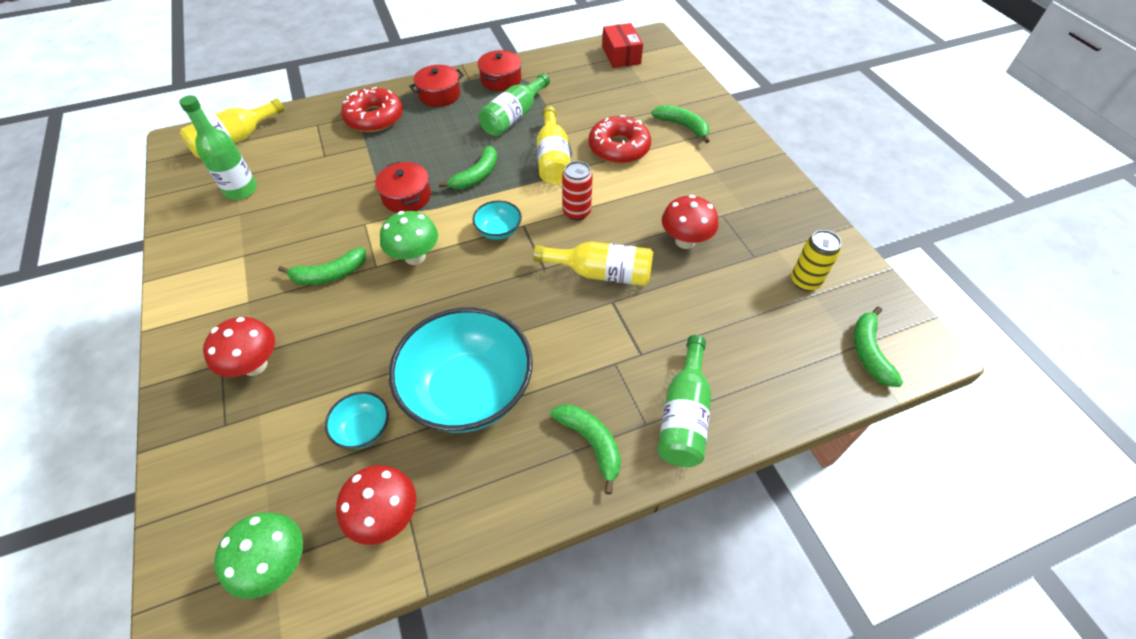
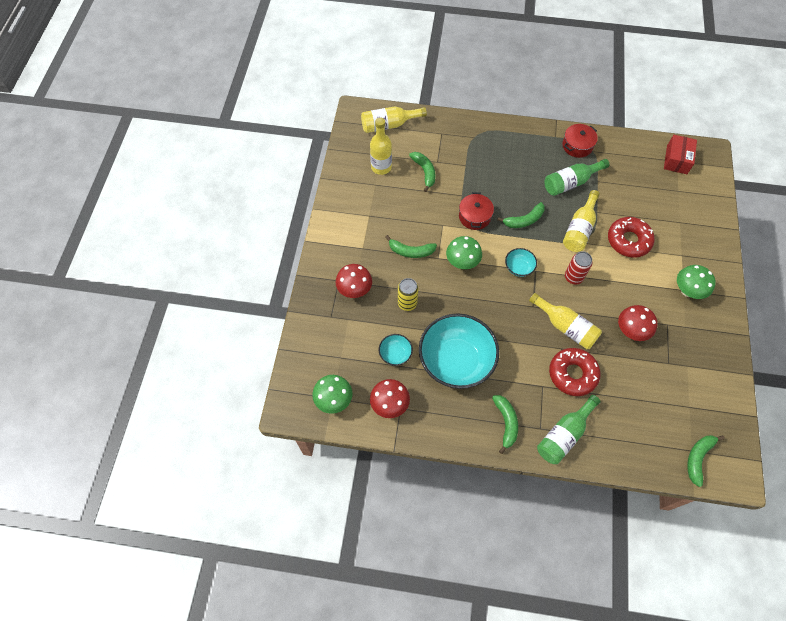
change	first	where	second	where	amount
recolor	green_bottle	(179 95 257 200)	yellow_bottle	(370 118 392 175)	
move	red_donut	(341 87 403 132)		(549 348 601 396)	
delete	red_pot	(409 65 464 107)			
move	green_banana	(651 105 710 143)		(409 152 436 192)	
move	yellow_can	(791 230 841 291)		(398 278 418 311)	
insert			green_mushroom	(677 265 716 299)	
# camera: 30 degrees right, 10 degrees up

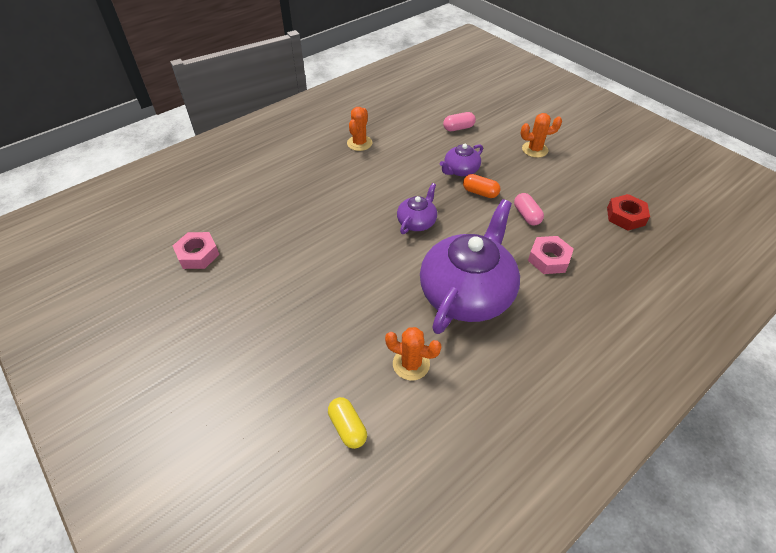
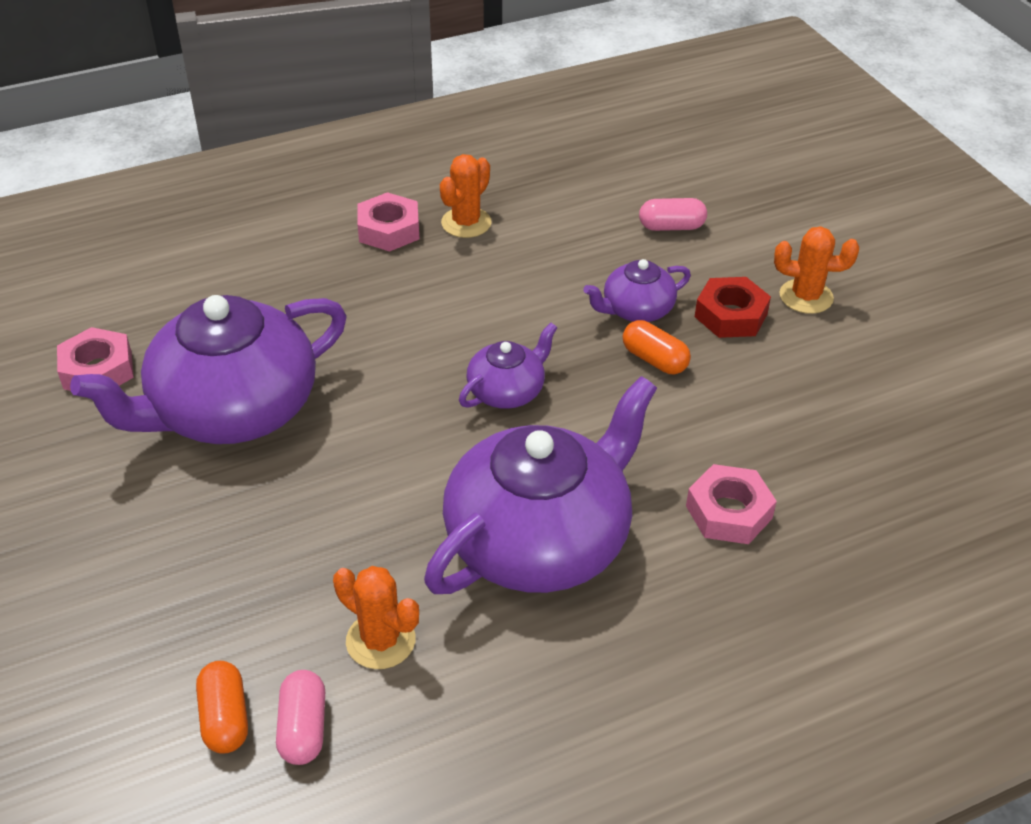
change	first	where	second	where	amount
recolor	yellow_capsule	(328 397 367 449)	orange_capsule	(196 661 248 754)	
move	pink_capsule	(514 193 544 226)		(276 670 325 765)	
move	red_nut	(607 194 650 231)		(695 277 771 338)	
insert			purple_teapot	(70 295 347 444)	
insert			pink_nut	(357 192 420 251)	
# camera: 15 degrees right, 5 degrees down

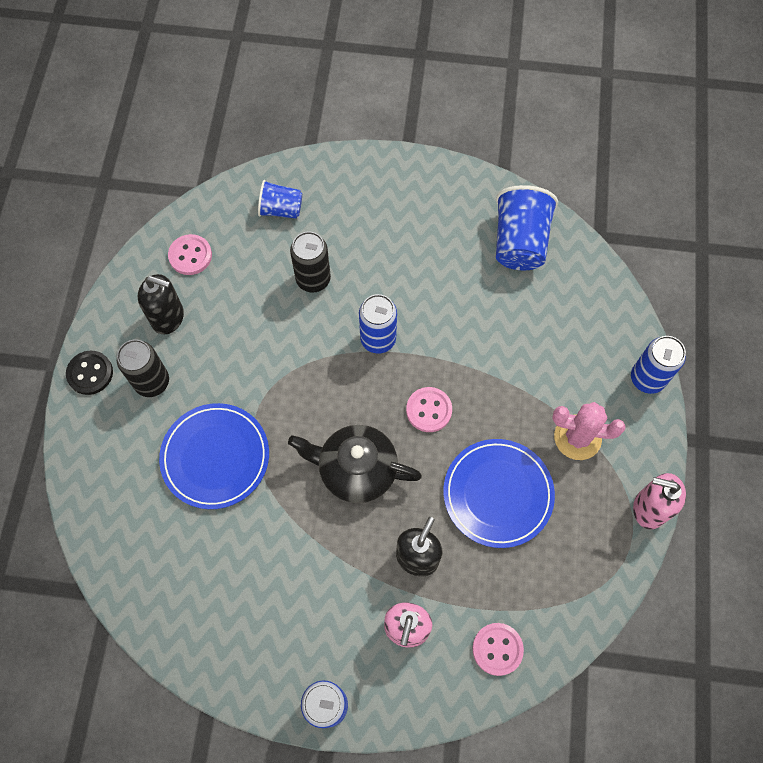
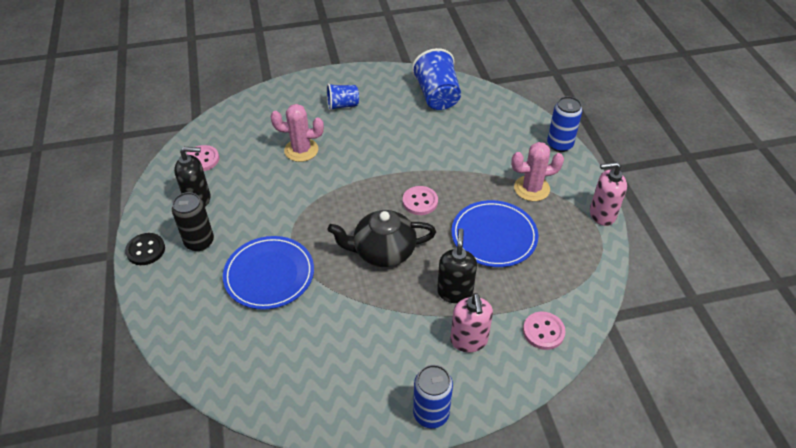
change	first	where	second	where	amount
move	blue_cup	(258 180 302 219)		(326 83 359 111)	
replace	black_can	(290 231 331 293)	pink_cactus	(271 104 324 162)	
delete	blue_can	(359 294 397 354)			
# camera: 20 degrees left, 20 degrees down

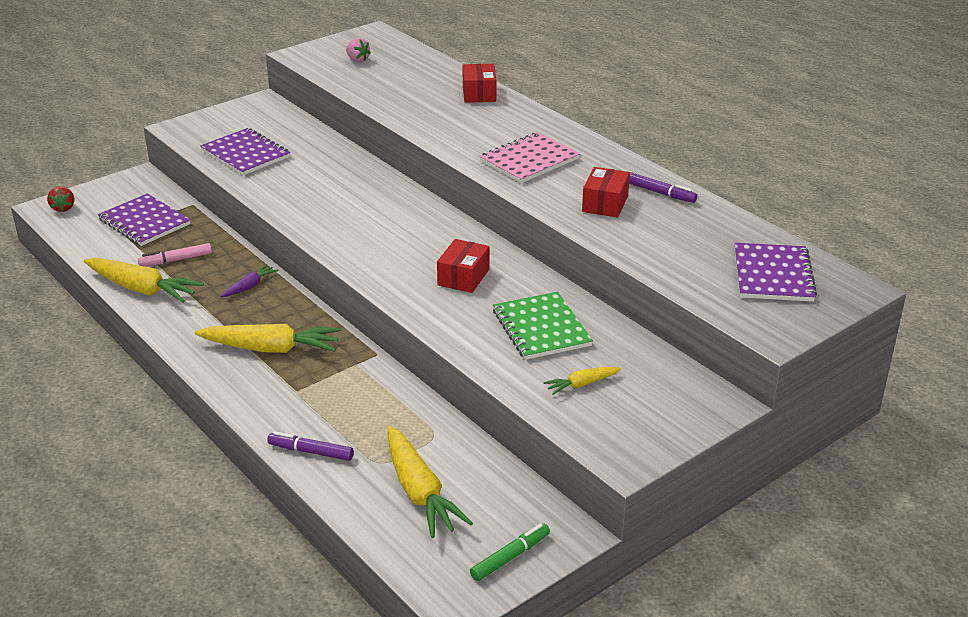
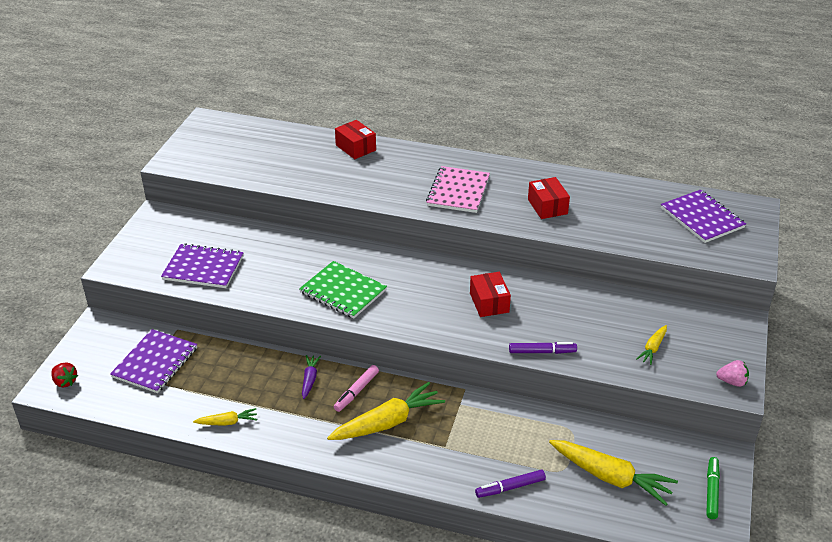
change	first	where	second	where	amount
resize	yellow_carrot	(84 258 204 303)		(193 408 257 426)	x0.51
rotate	purple_notebook	(98 193 191 246)		(110 329 197 393)	75 degrees counterclockwise
move	pink_marker	(138 243 212 266)		(334 365 379 412)	
move	pink_strawberry	(346 38 371 62)		(716 360 749 387)	
move	green_notebook	(493 292 593 360)		(299 261 387 319)	
move	purple_marker	(629 172 697 203)		(509 342 577 354)	
# camera: 35 degrees left, 5 degrees up

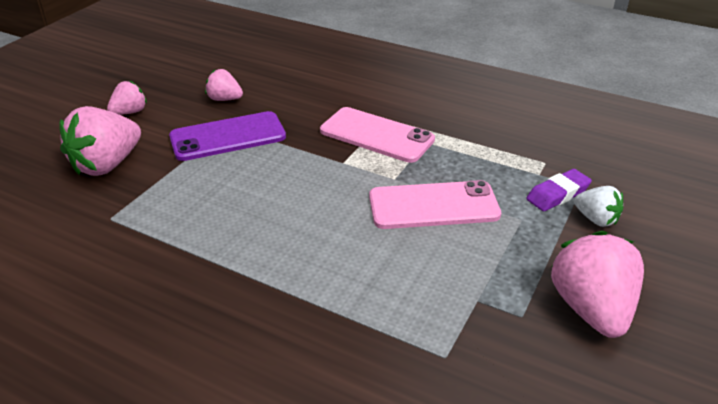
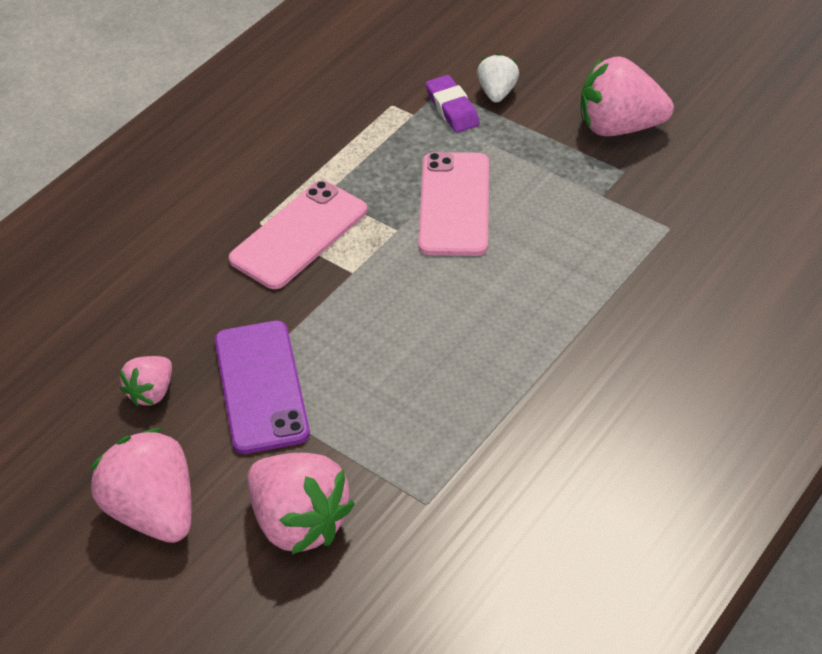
change	first	where	second	where	amount
resize	pink_strawberry	(107 80 147 115)		(90 428 192 543)	x1.83
rotate	white_strawberry	(574 186 623 227)		(477 53 519 102)	45 degrees counterclockwise
# camera: 80 degrees left, 10 degrees up

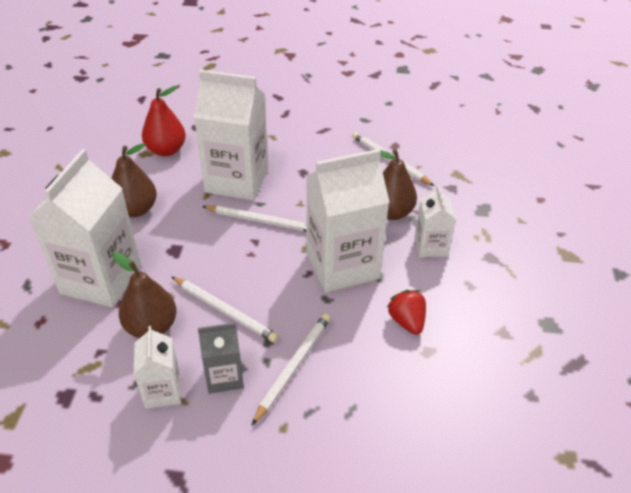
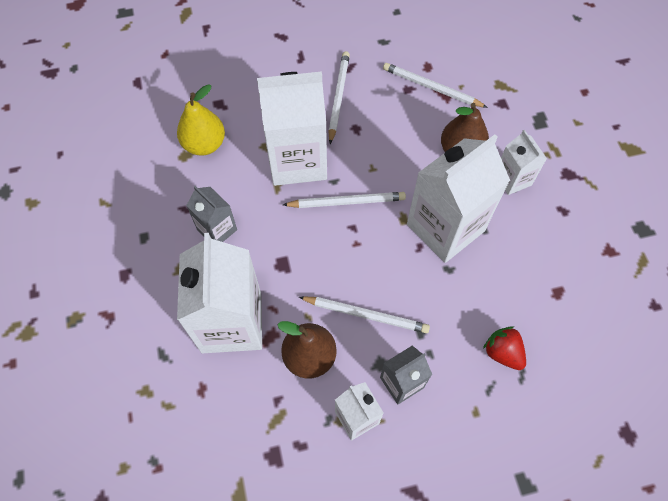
change	first	where	second	where	amount
replace	brown_pear	(111 143 157 217)	grey_carton	(186 186 237 242)	
recolor	red_pear	(142 86 186 156)	yellow_pear	(177 84 225 156)	
move	white_pencil	(252 313 331 425)		(328 51 350 144)	
move	red_strawberry	(387 290 426 335)		(483 326 526 370)	
# camera: 20 degrees left, 20 degrees up

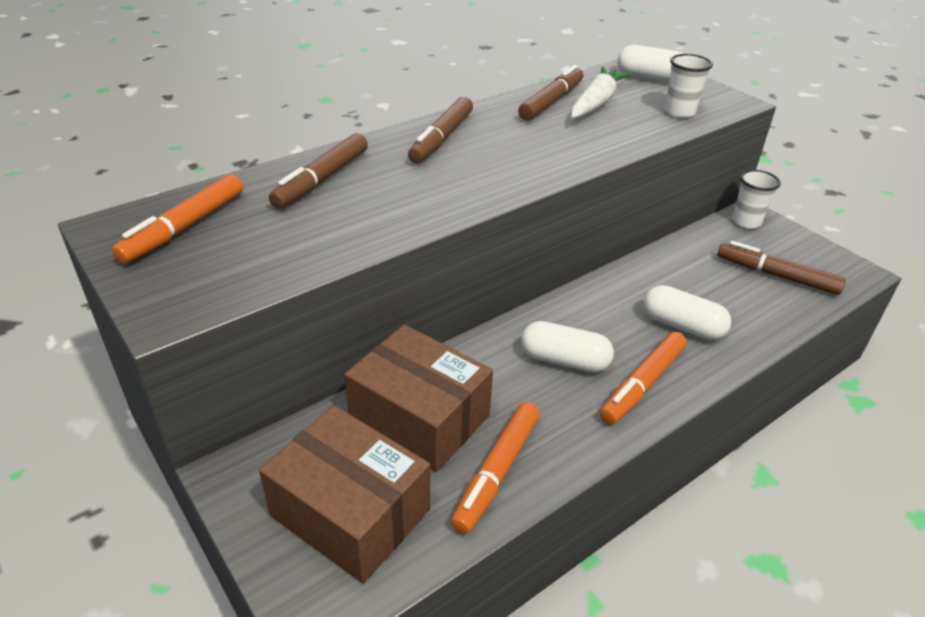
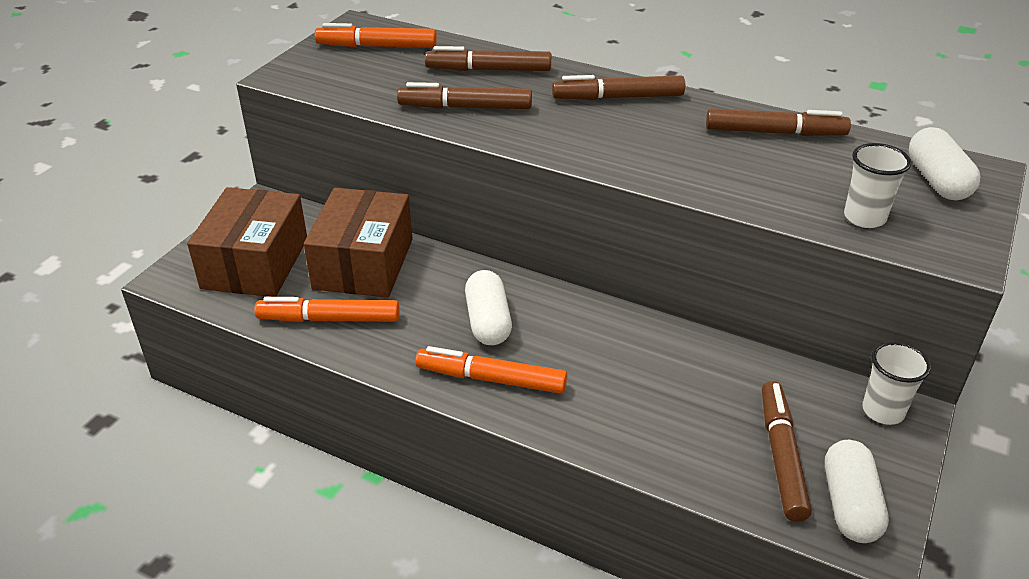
change	first	where	second	where	amount
delete	white_carrot	(571 67 632 119)			
move	white_capsule	(643 285 731 340)		(825 440 889 543)	
insert			brown_marker	(397 82 532 109)	
# camera: 65 degrees right, 0 degrees up

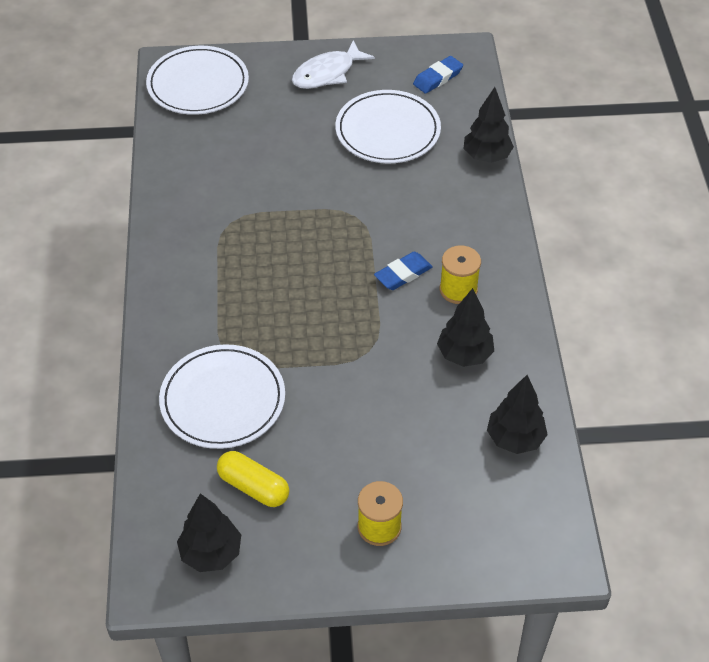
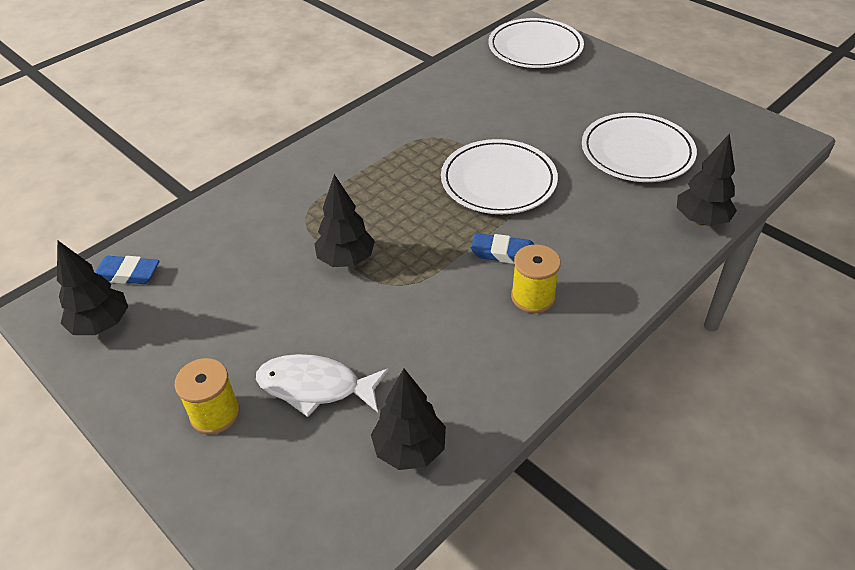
change	first	where	second	where	amount
move	white_plate	(159 345 285 449)		(441 139 558 214)	
delete	yellow_capsule	(217 451 289 507)			
move	white_fish	(292 40 375 89)		(256 354 389 417)	
move	blue_eraser	(413 56 463 94)		(95 256 159 284)	
move	black_tree	(437 288 494 367)		(314 174 375 267)	
# camera: 50 degrees right, 5 degrees down

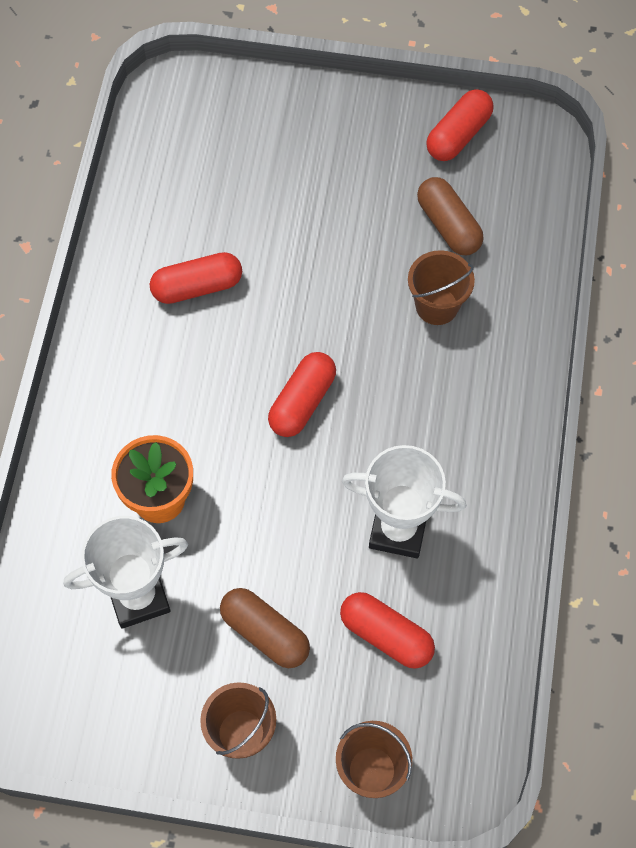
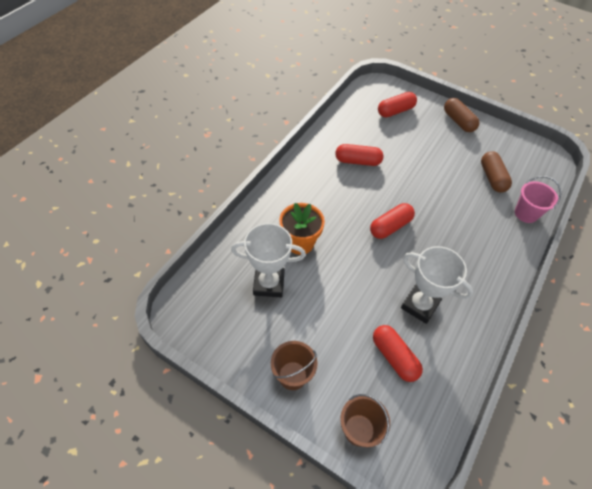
change	first	where	second	where	amount
move	brown_capsule	(220 588 310 668)		(444 98 479 132)	
delete	brown_bucket	(408 250 475 325)			
move	red_capsule	(426 89 494 161)		(378 92 417 117)	
insert			pink_bucket	(515 176 561 223)	
# camera: 20 degrees right, 10 degrees down

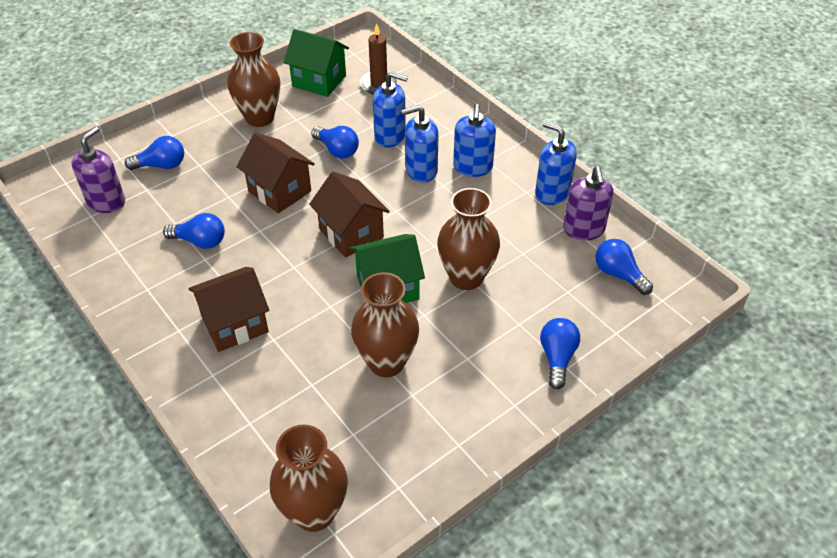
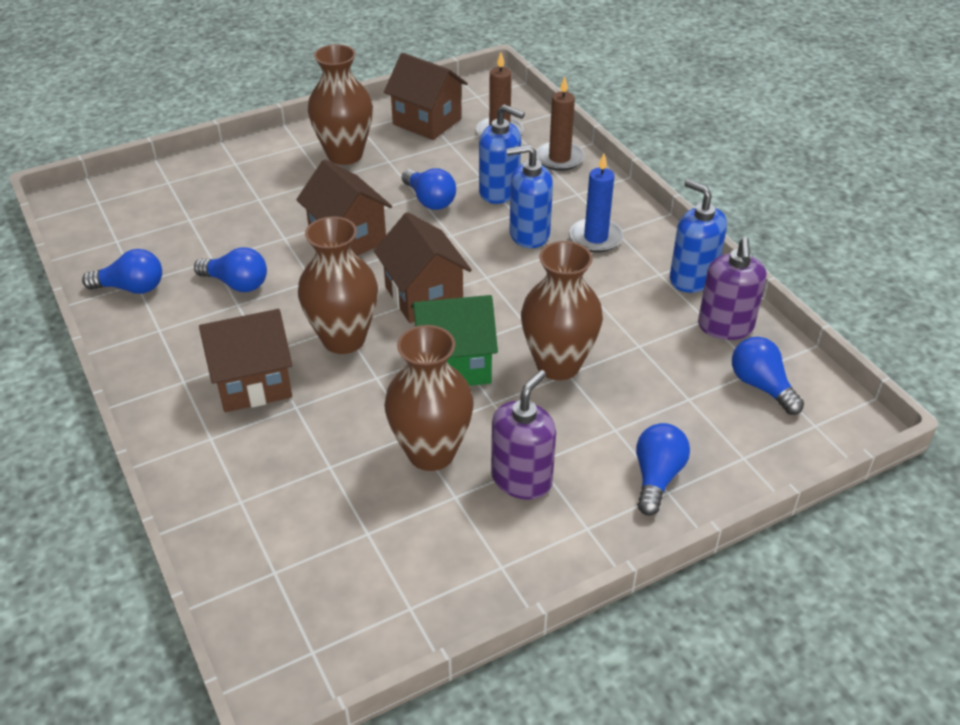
change	first	where	second	where	amount
move	purple_soap_dispenser	(72 126 125 213)		(491 370 556 500)	
move	blue_light_bulb	(125 136 184 170)		(82 249 162 294)	
move	brown_vase	(270 425 348 532)		(298 217 378 354)	
recolor	green_house	(284 29 349 97)	brown_house	(384 53 468 140)	
replace	blue_soap_dispenser	(453 104 496 177)	blue_candle	(569 154 624 253)	
insert			brown_candle	(536 77 585 171)	
# camera: 10 degrees right, 5 degrees down

